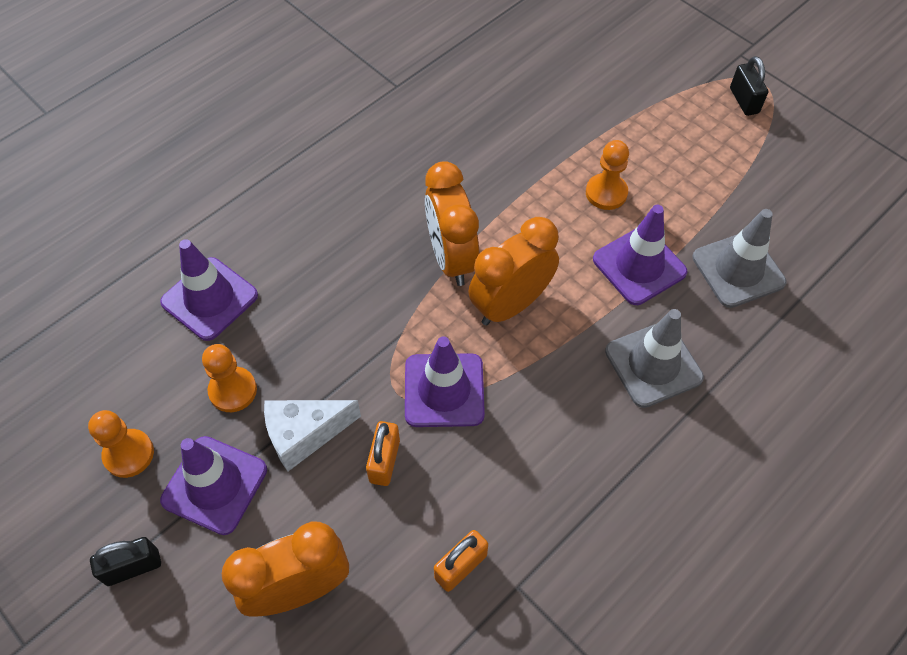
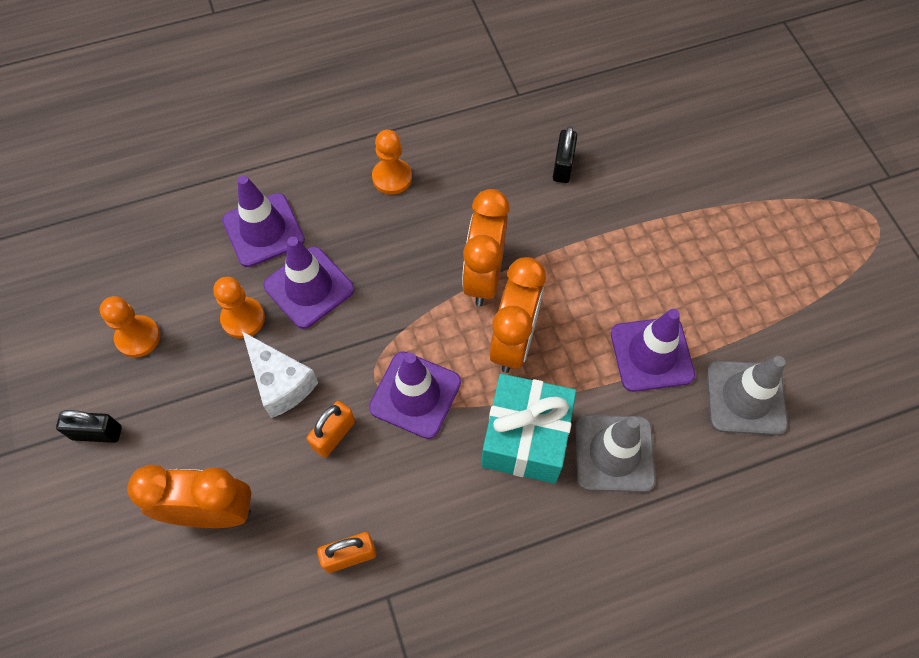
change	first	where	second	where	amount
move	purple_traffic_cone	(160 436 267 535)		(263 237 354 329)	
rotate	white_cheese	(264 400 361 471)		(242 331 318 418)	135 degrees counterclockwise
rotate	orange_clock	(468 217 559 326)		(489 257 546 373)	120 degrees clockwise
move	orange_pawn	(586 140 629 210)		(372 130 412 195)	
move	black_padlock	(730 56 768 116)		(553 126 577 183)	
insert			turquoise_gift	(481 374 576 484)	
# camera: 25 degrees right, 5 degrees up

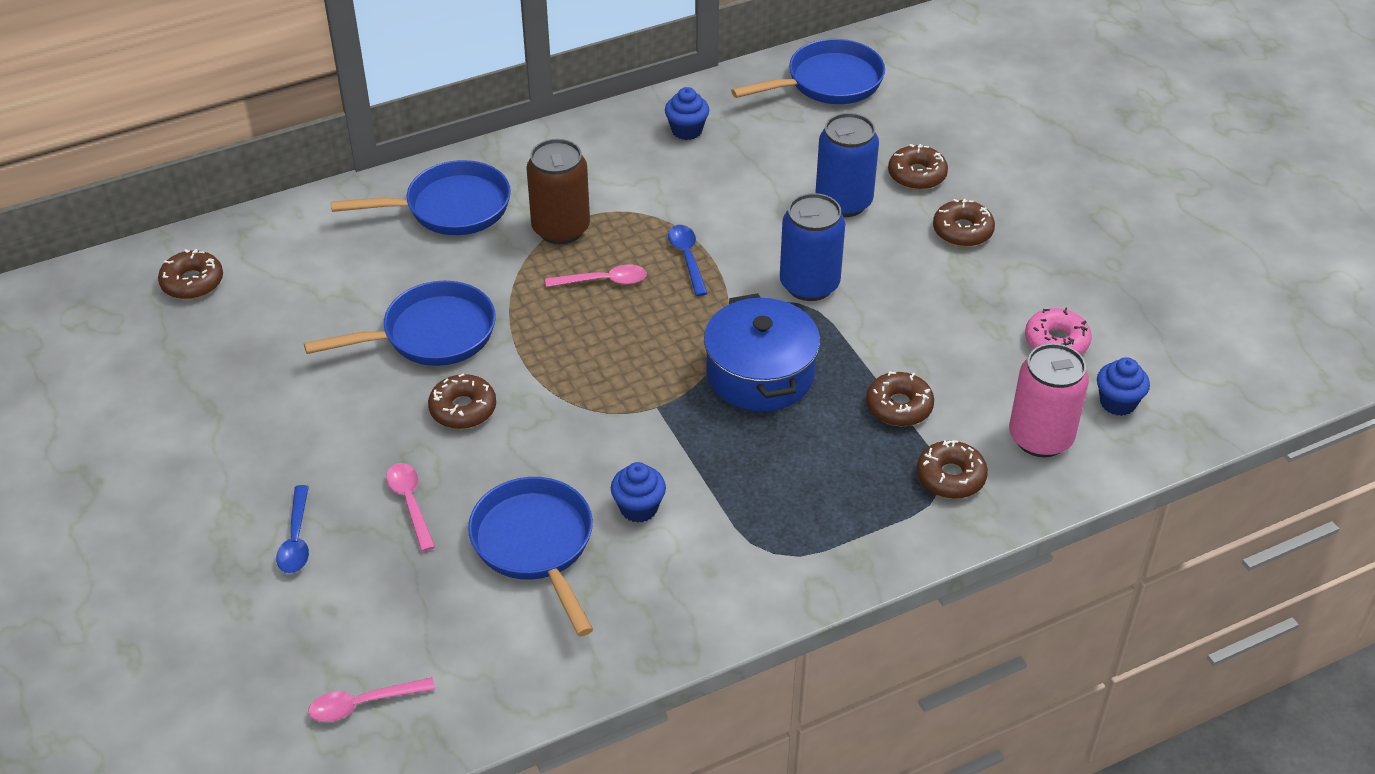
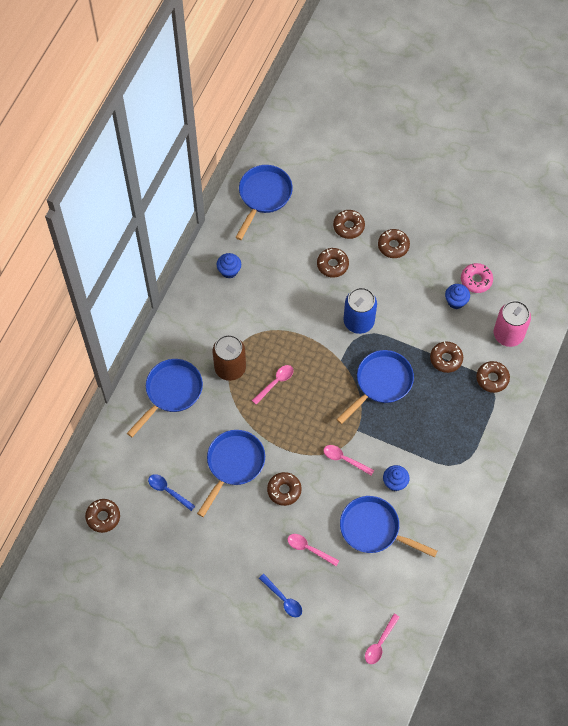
change	first	where	second	where	amount
move	blue_spoon	(668 225 708 296)		(148 474 195 511)	
replace	blue_pot	(704 293 820 411)	blue_pan	(336 350 414 424)	
replace	blue_can	(815 113 879 217)	brown_donut	(317 248 349 277)	
move	blue_cupcake	(1097 357 1150 416)		(445 284 470 309)	
insert			pink_spoon	(324 445 374 476)	
# camera: 40 degrees left, 20 degrees up

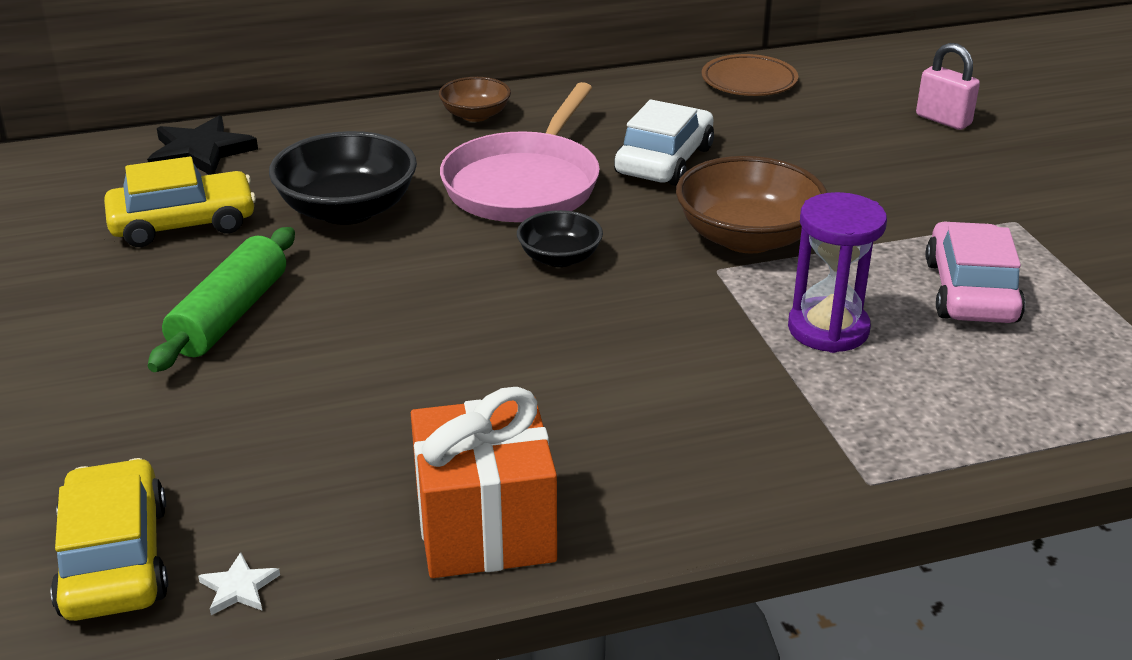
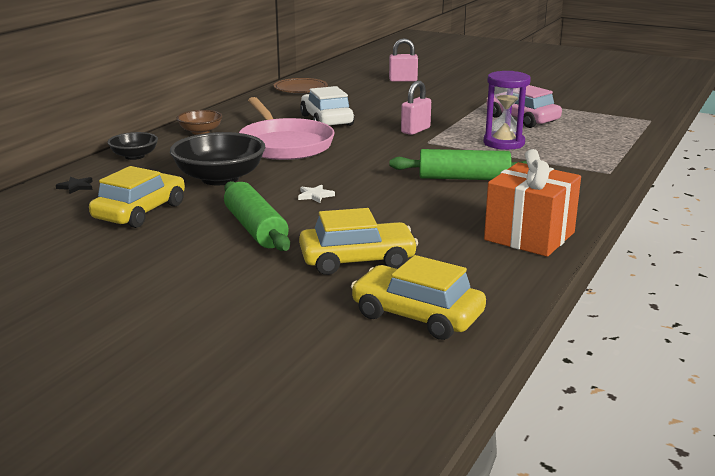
change	first	where	second	where	amount
resize	black_star	(147 116 258 175)		(56 177 93 194)	x0.48
move	white_star	(198 552 280 615)		(298 185 335 203)	
move	black_bowl	(517 210 603 267)		(108 132 158 160)	
replace	brown_bowl	(676 156 827 253)	pink_padlock	(401 81 431 135)	
insert			yellow_car	(299 208 418 275)	
insert			green_rolling_pin	(390 149 527 180)	
# camera: 45 degrees left, 10 degrees down

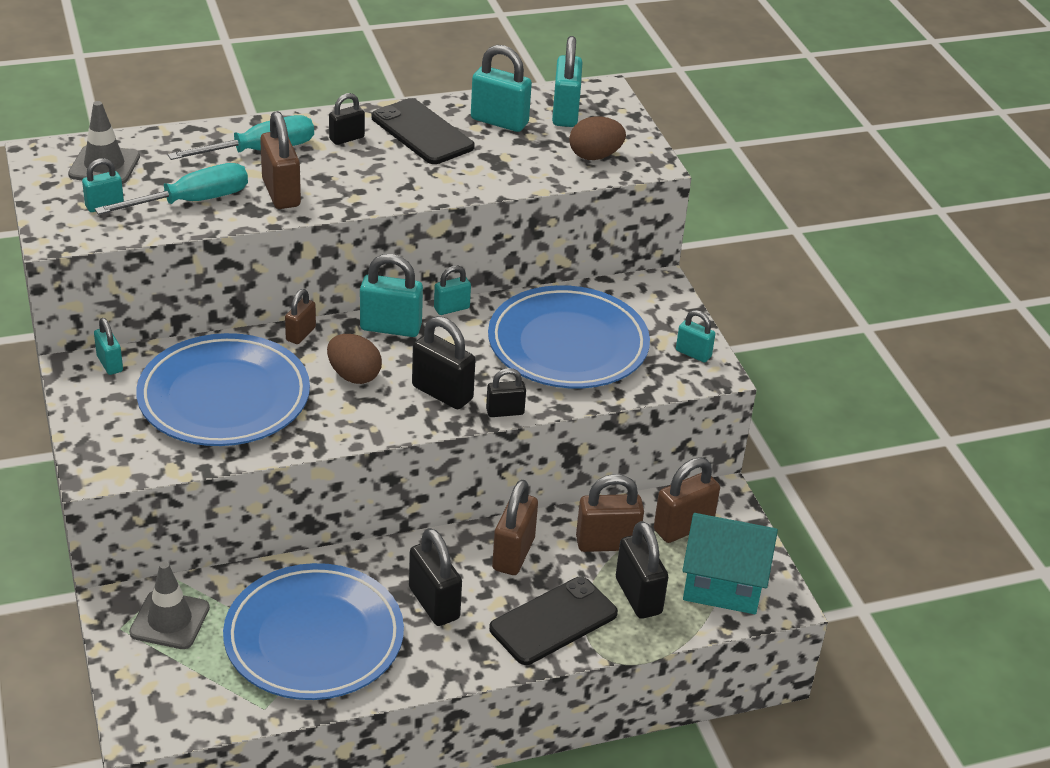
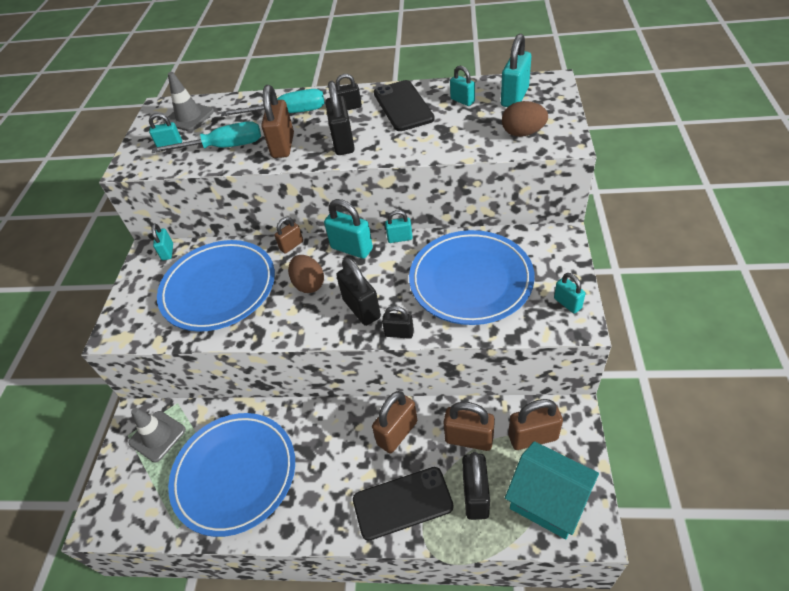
change	first	where	second	where	amount
move	black_padlock	(409 528 462 626)		(325 81 355 155)	
resize	turquoise_padlock	(471 45 532 132)		(450 66 475 106)	x0.59
# camera: 30 degrees right, 10 degrees up

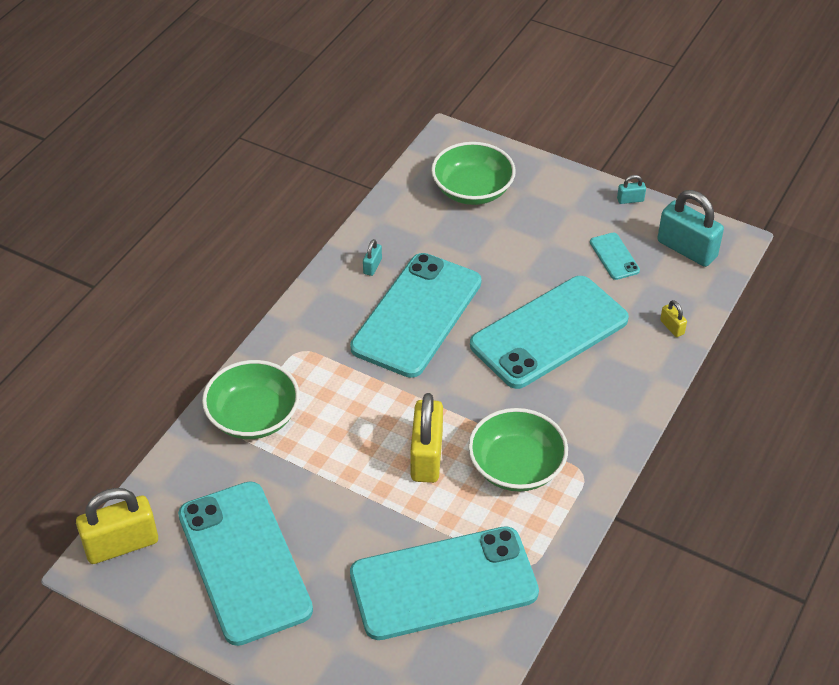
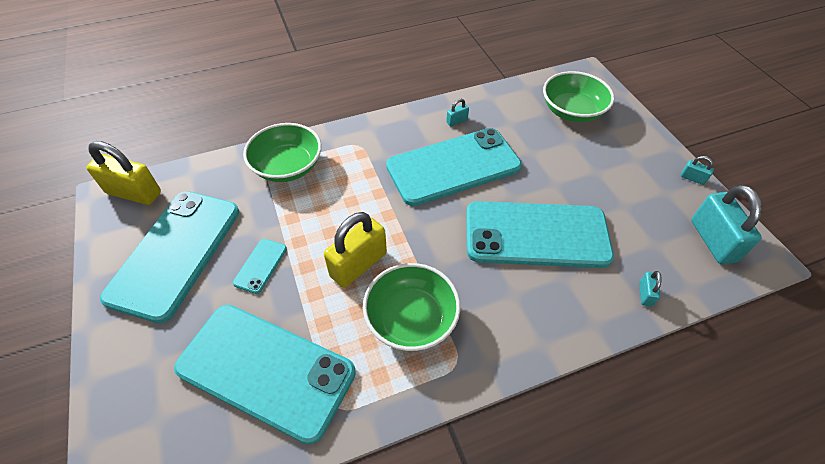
change	first	where	second	where	amount
move	turquoise_phone	(590 233 640 280)		(233 239 287 294)	
recolor	yellow_padlock	(660 300 687 337)	turquoise_padlock	(639 271 662 307)	
# camera: 40 degrees right, 5 degrees up

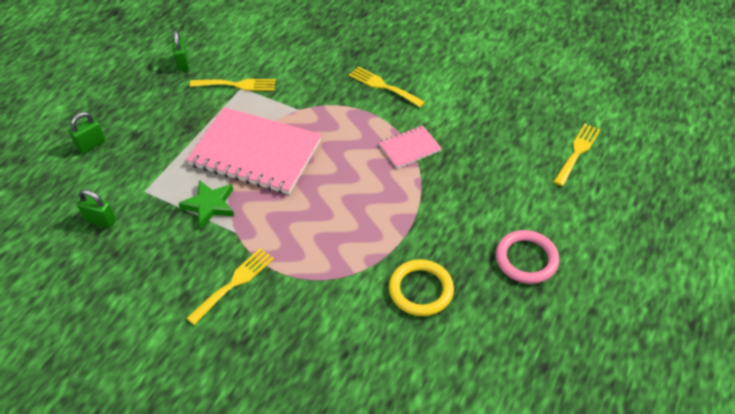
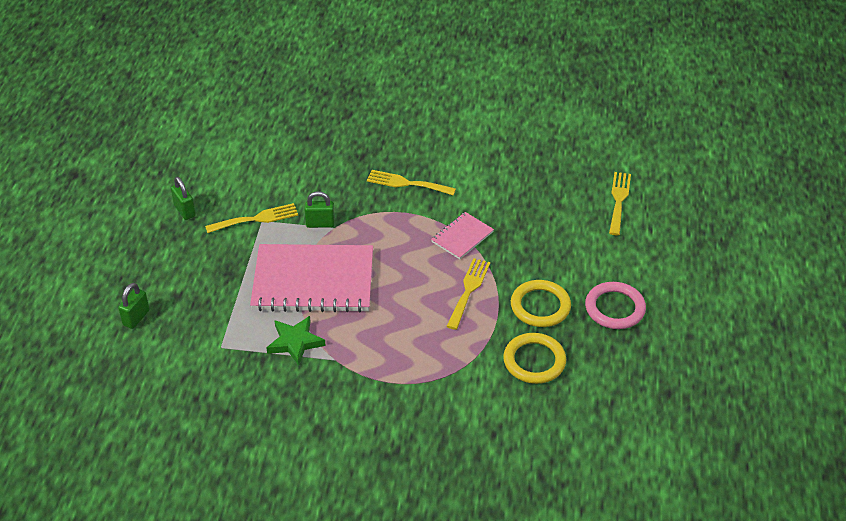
change	first	where	second	where	amount
move	green_padlock	(77 189 116 228)		(304 191 335 228)	
move	yellow_fork	(187 248 274 325)		(446 258 490 330)	
insert			yellow_ring	(511 280 571 327)	
# camera: 20 degrees left, 5 degrees down

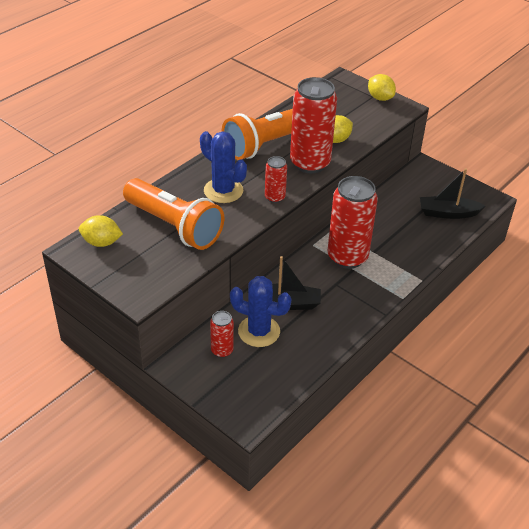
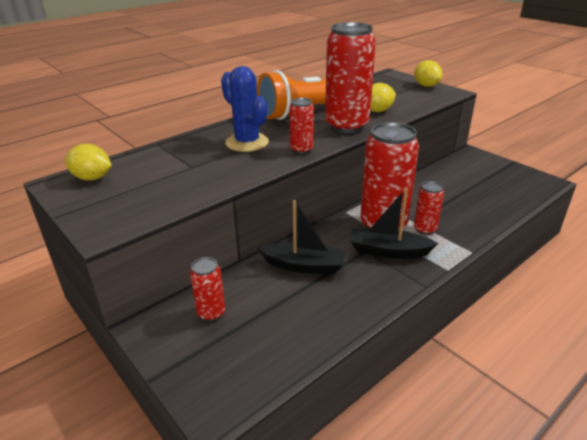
change	first	where	second	where	amount
delete	orange_flashlight	(123 178 224 250)			
delete	blue_cactus	(230 276 291 347)			
move	black_boat	(420 168 486 219)		(350 188 438 258)	
insert			red_can	(414 181 444 235)	
# camera: 10 degrees right, 10 degrees down

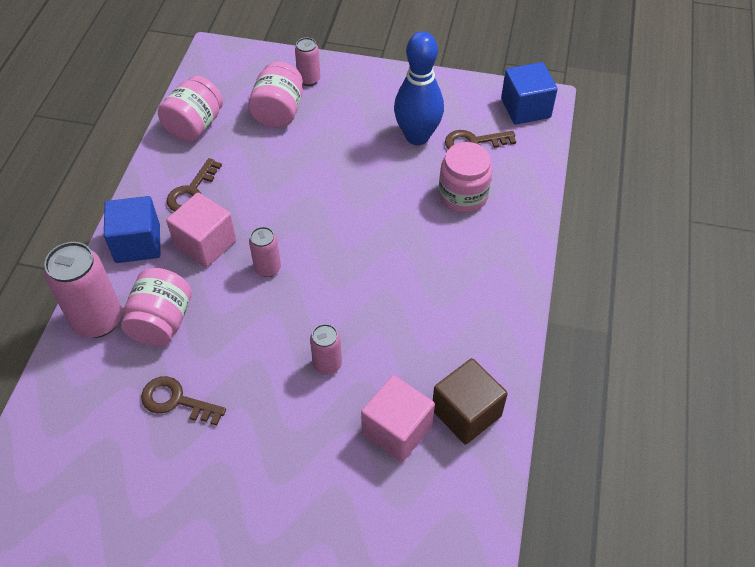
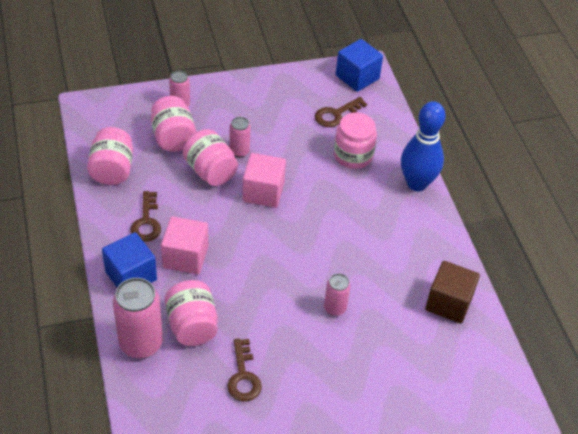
change	first	where	second	where	amount
rotate	brown_key	(141 376 226 426)		(227 338 262 402)	90 degrees counterclockwise
move	pink_can	(249 227 281 277)		(229 117 251 158)	
move	pink_cube	(361 375 435 462)		(242 153 286 208)	
move	blue_bowling_pin	(394 31 444 145)		(401 101 446 191)	
insert			pink_jar	(183 129 238 186)	
# camera: 30 degrees left, 5 degrees down

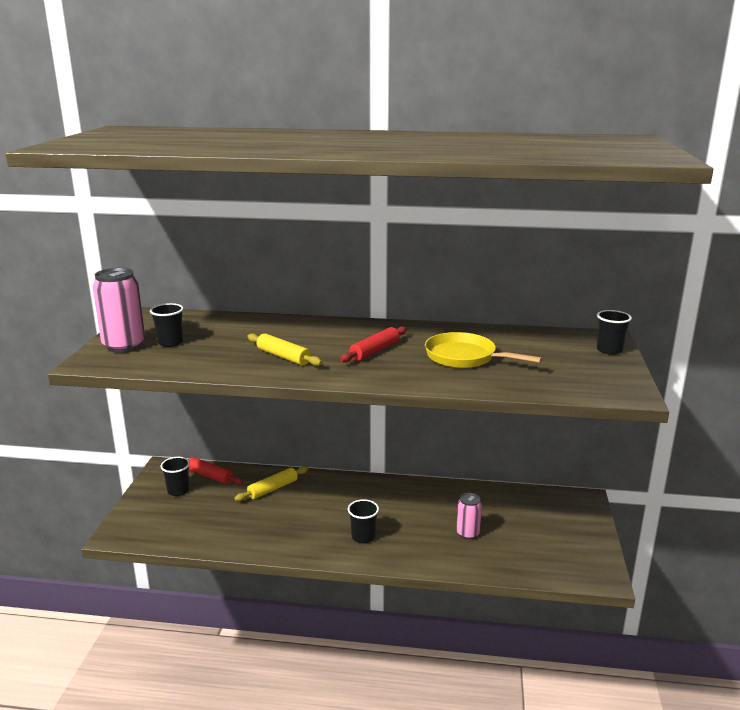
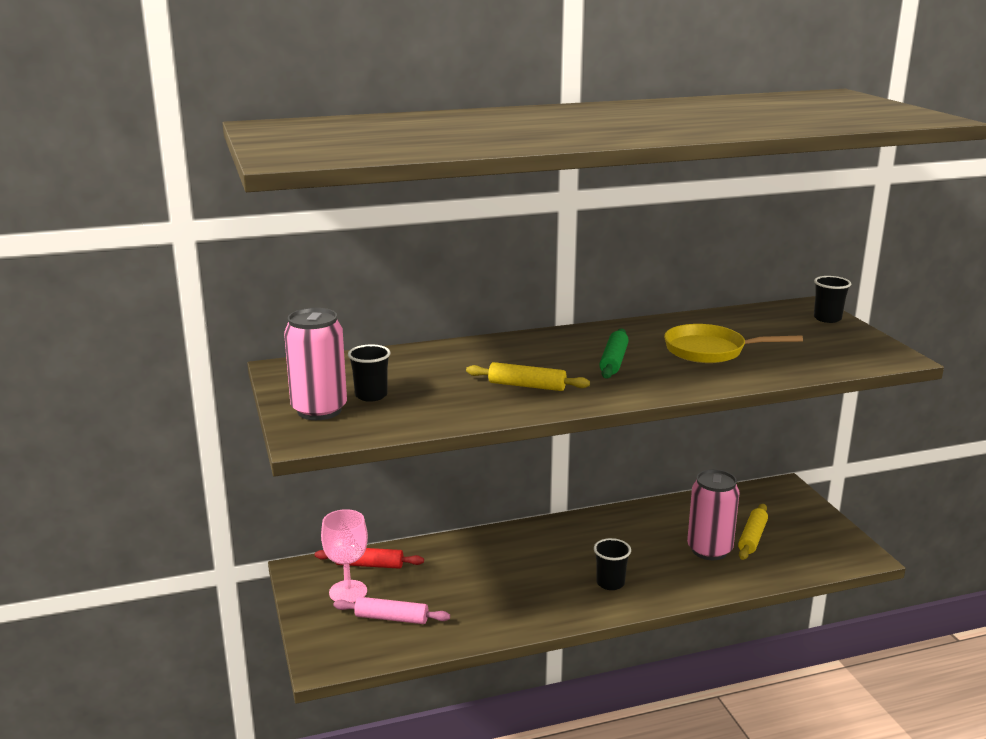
change	first	where	second	where	amount
replace	black_cup	(161 457 190 496)	pink_goblet	(321 509 368 603)	
move	yellow_rolling_pin	(234 466 309 501)		(738 504 768 560)	
recolor	red_rolling_pin	(340 326 407 362)	green_rolling_pin	(599 328 629 379)	
resize	pink_can	(456 493 482 540)		(687 469 739 560)	x1.71
insert			pink_rolling_pin	(333 597 450 624)	
# camera: 25 degrees left, 0 degrees up

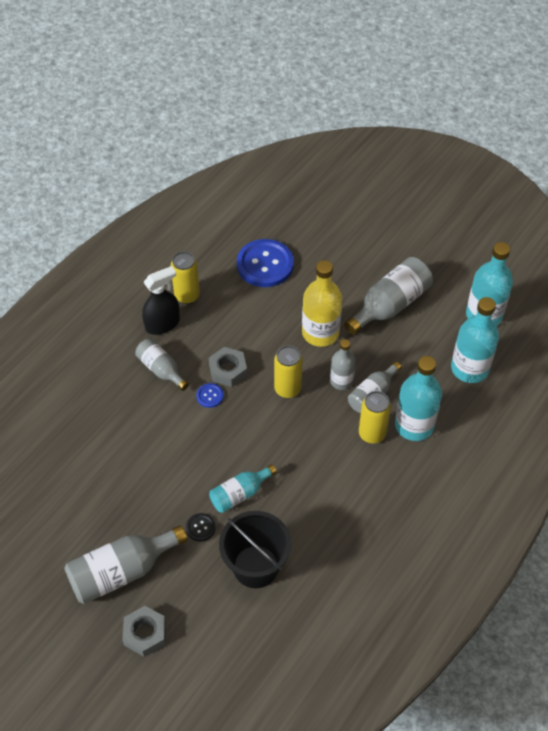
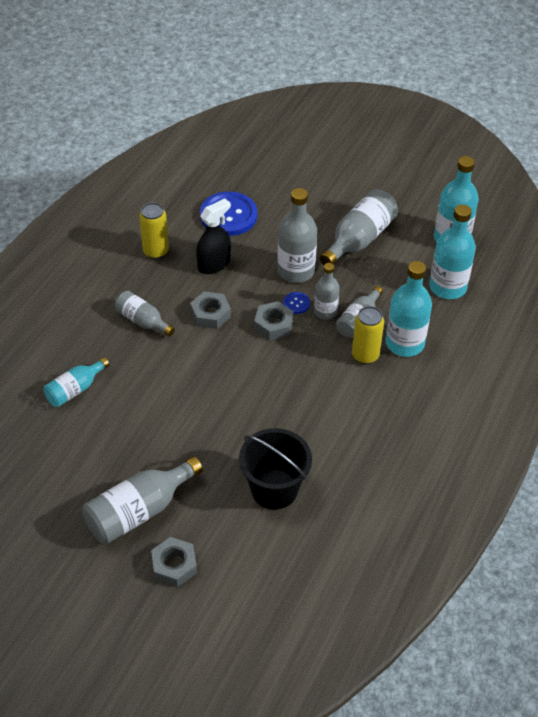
change	first	where	second	where	amount
move	black_spray_bottle	(142 266 180 335)		(196 198 231 274)	
delete	black_button	(186 513 215 541)			
move	blue_button	(196 383 224 408)		(283 292 310 314)	
move	turquoise_bottle	(209 464 277 513)		(43 357 109 407)	
replace	yellow_can	(274 346 303 398)	grey_nut	(254 301 294 340)	
recolor	yellow_bottle	(302 260 342 347)	grey_bottle	(277 188 317 283)	
# camera: 10 degrees left, 5 degrees down

